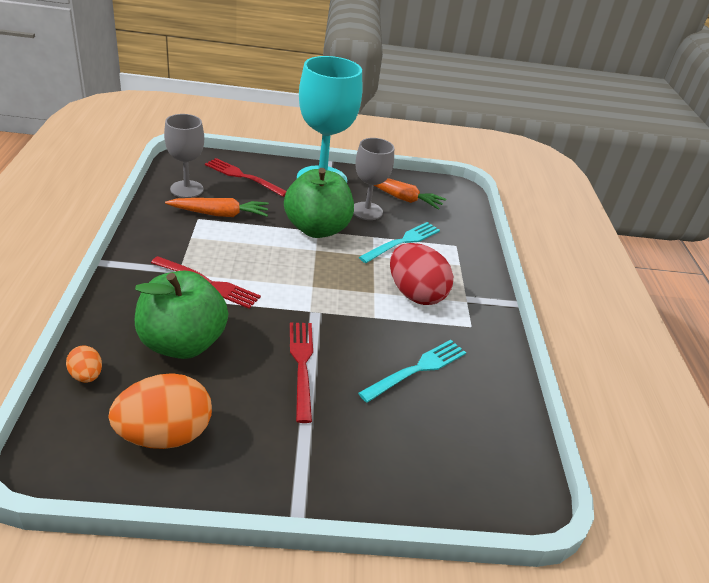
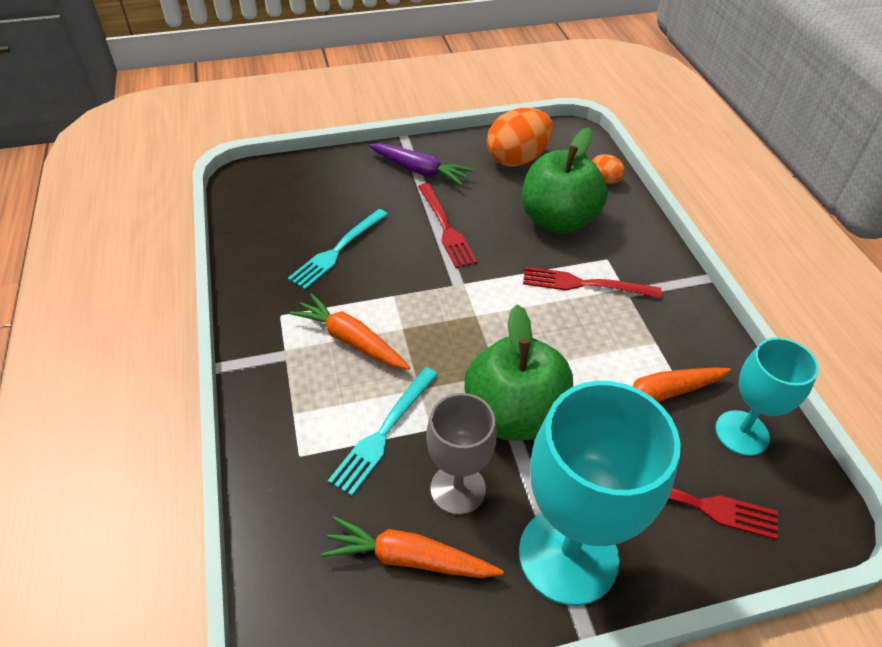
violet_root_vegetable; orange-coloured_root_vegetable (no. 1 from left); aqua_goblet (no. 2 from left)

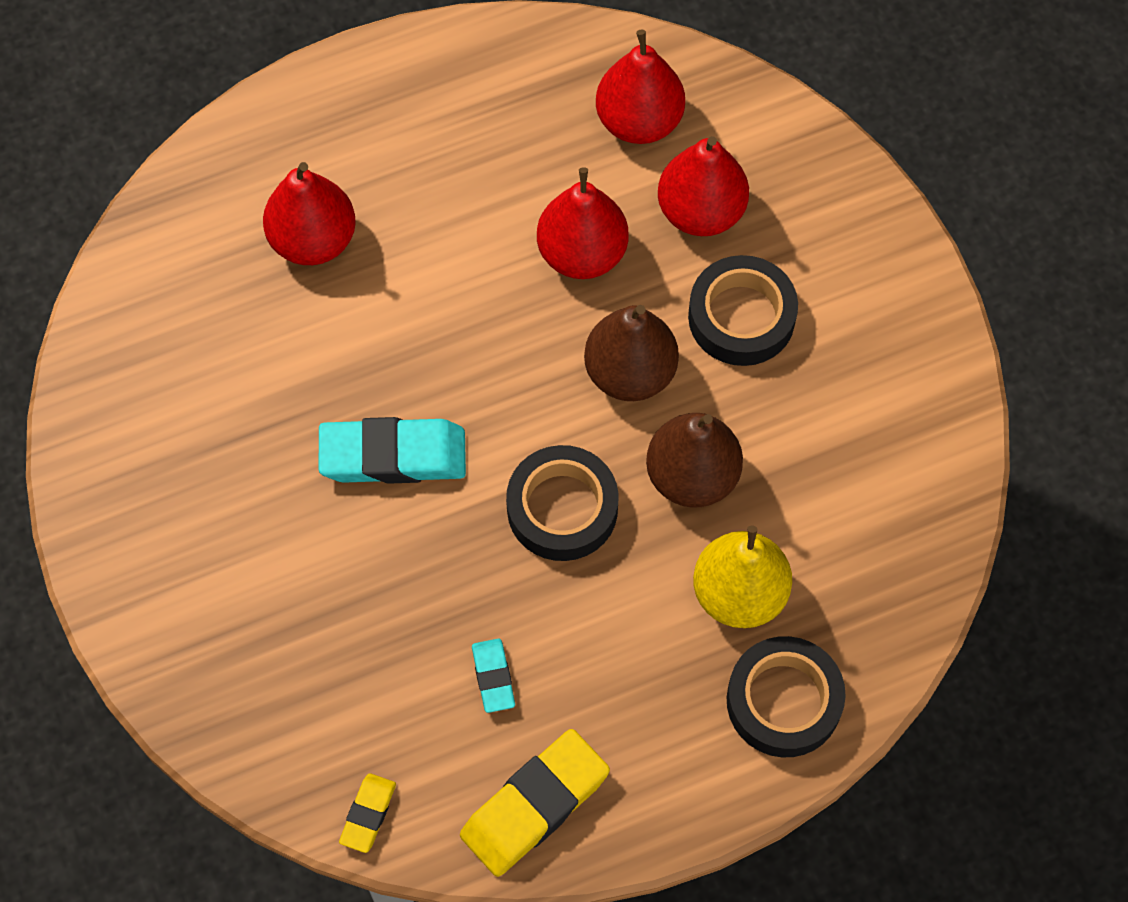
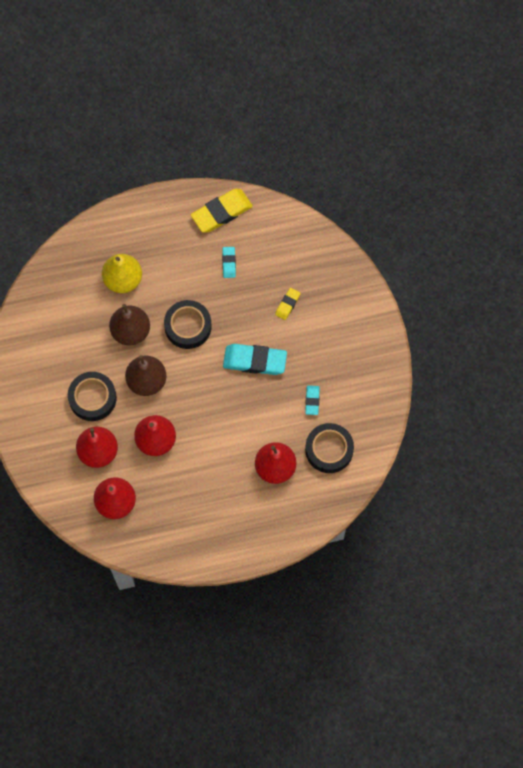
aqua_eraser (no. 3 from left); yellow_eraser (no. 2 from left); jet-black_tape (no. 3 from left)

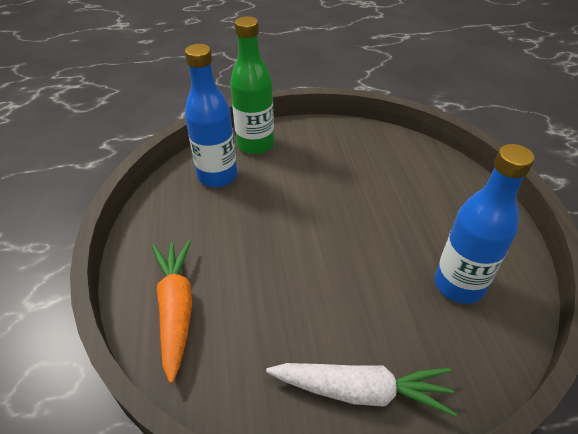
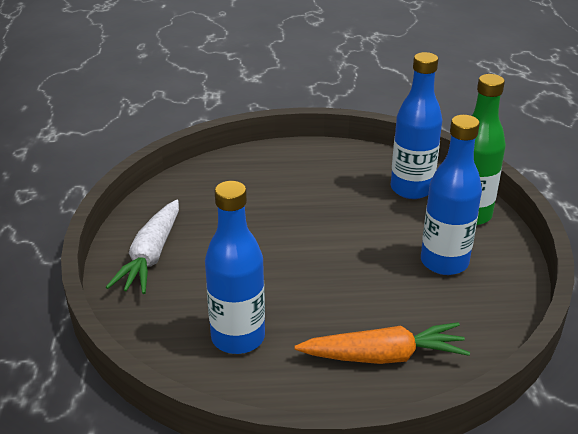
blue_bottle (no. 3 from left); orange-coloured_root_vegetable

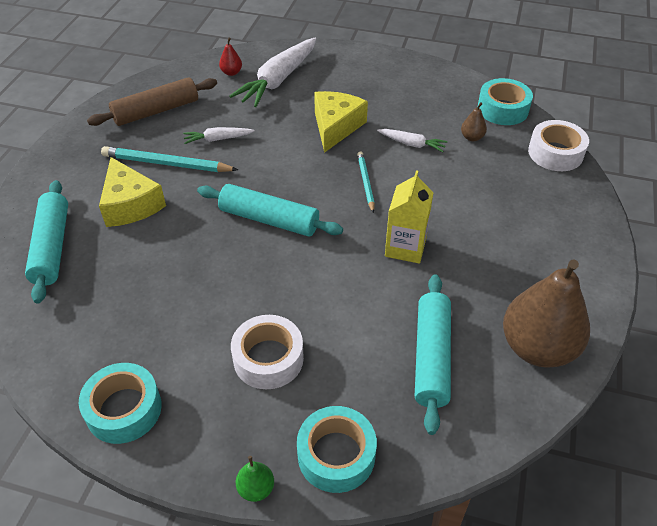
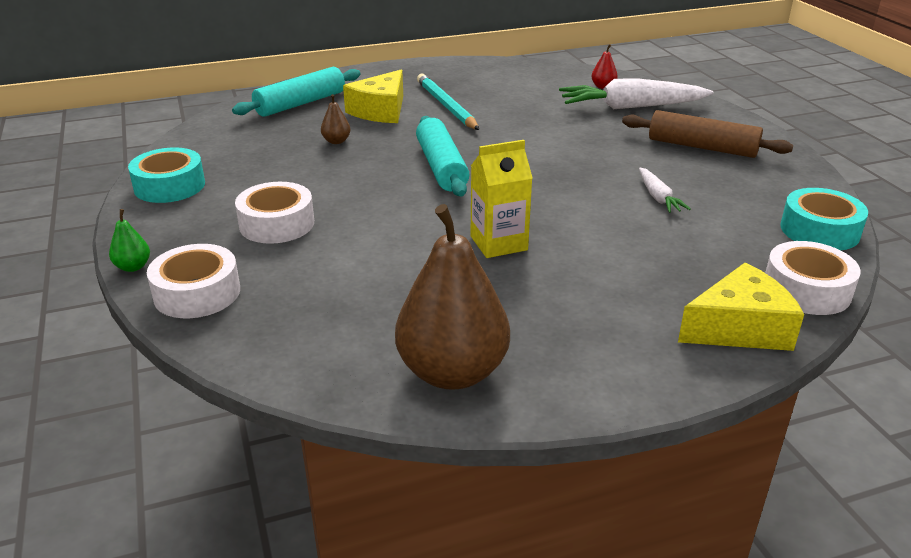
snow-white_root_vegetable (no. 1 from left in the first image); aqua_lead_pencil (no. 2 from left in the first image); aqua_dough_roller (no. 3 from left in the first image); brown_dough_roller; yellow_cheese (no. 2 from left); brown_pear_fruit (no. 1 from left); snow-white_tape (no. 1 from left)

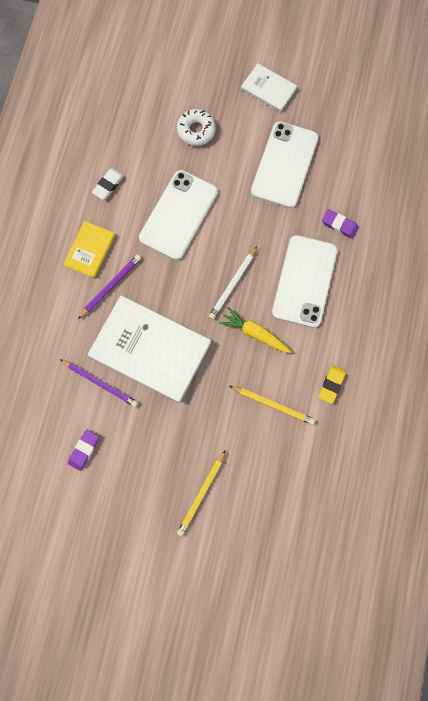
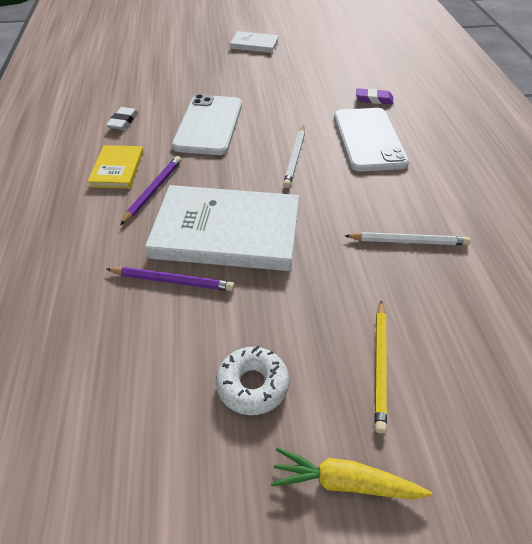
violet_eraser (no. 1 from left in the first image); snow-white_smartphone (no. 2 from left in the first image); yellow_eraser; snow-white_doughnut; yellow_root_vegetable; snow-white_lead_pencil (no. 2 from left)

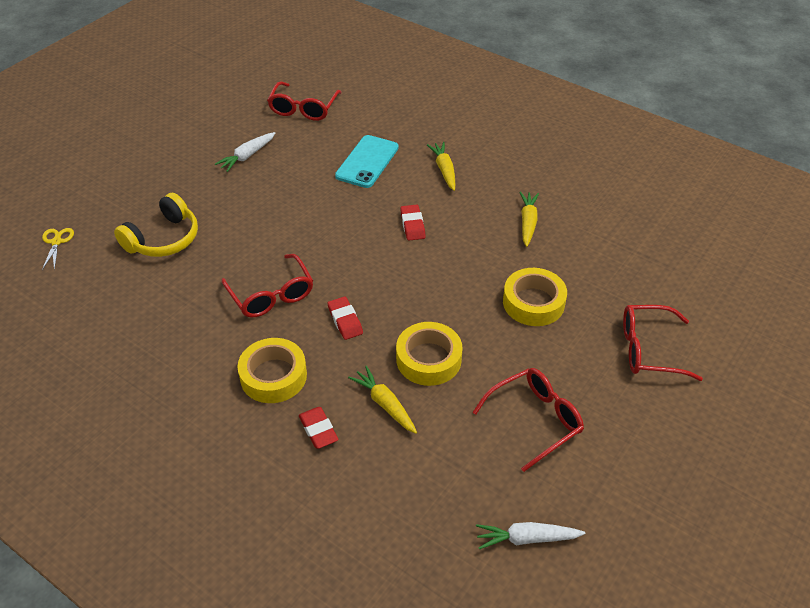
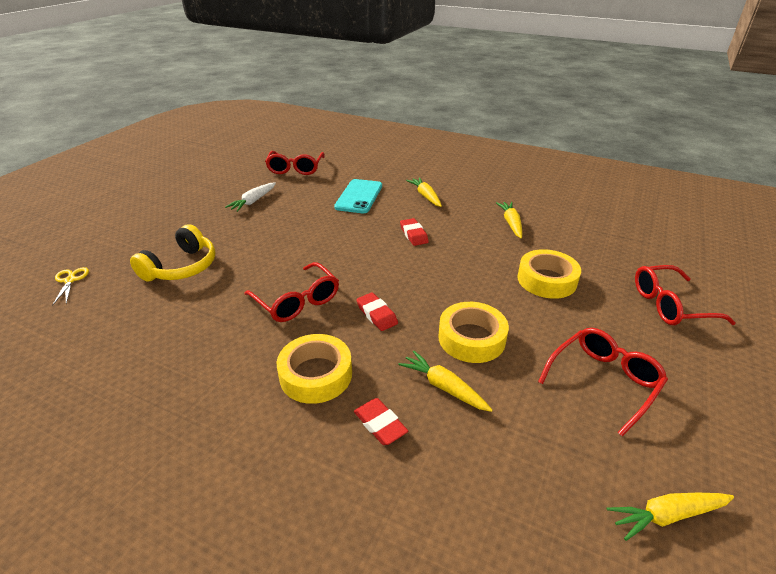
yellow_root_vegetable (no. 4 from left)

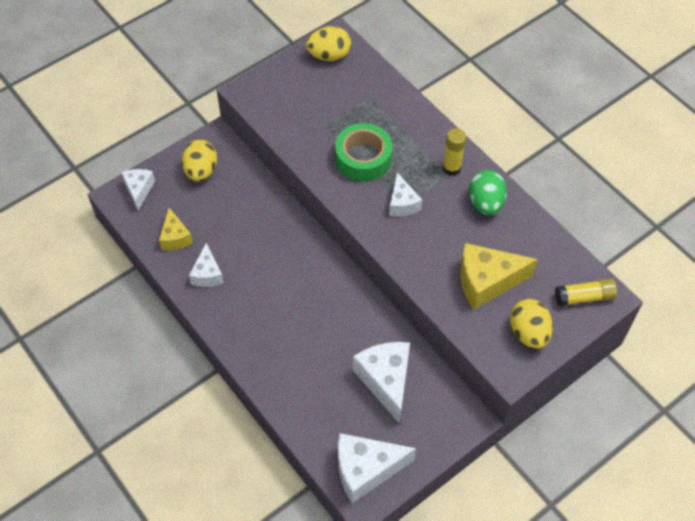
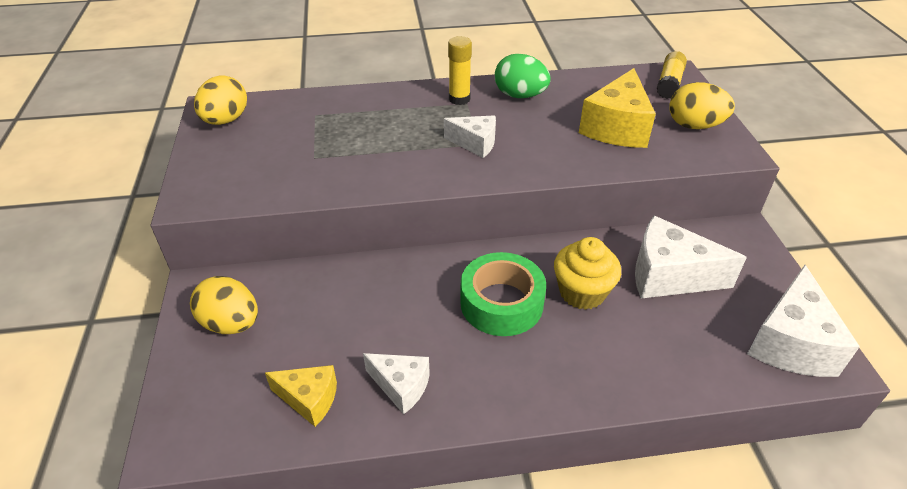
snow-white_cheese (no. 1 from left in the first image); yellow_cupcake; green_tape

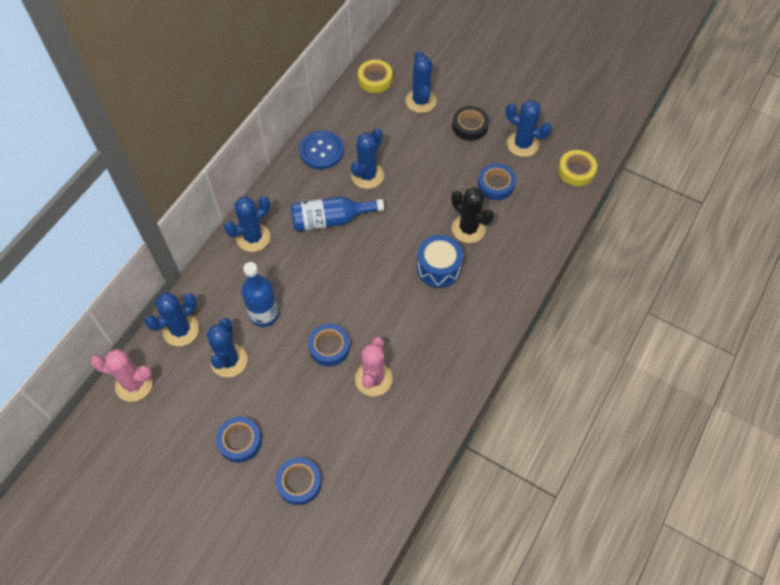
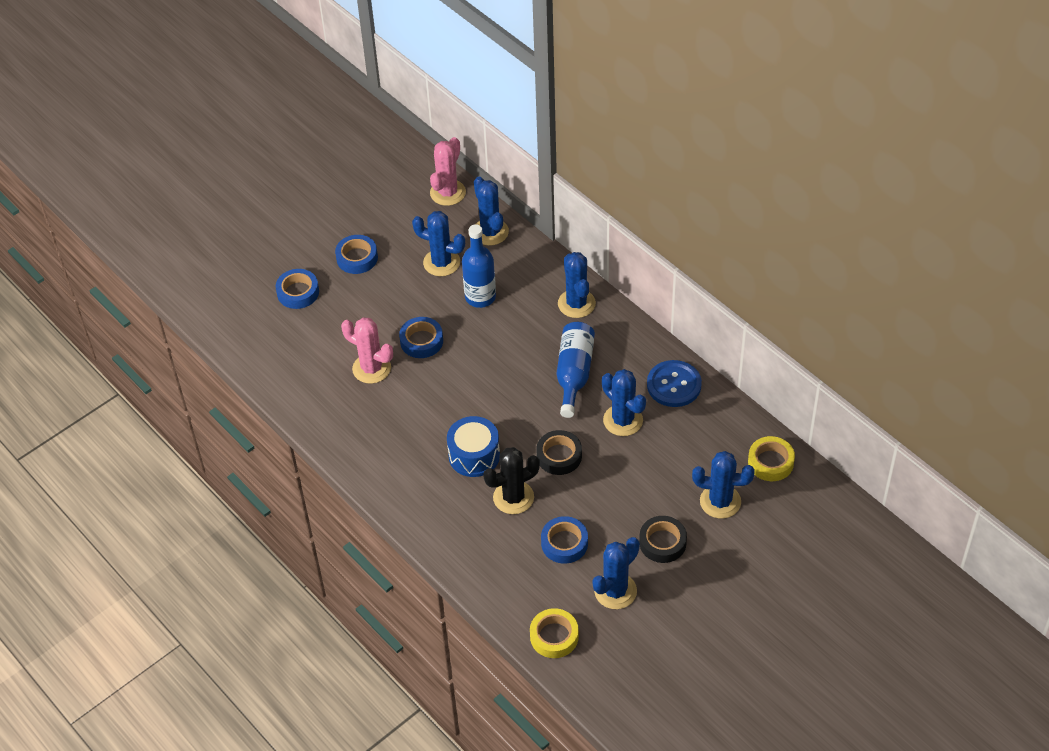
jet-black_tape (no. 1 from left)

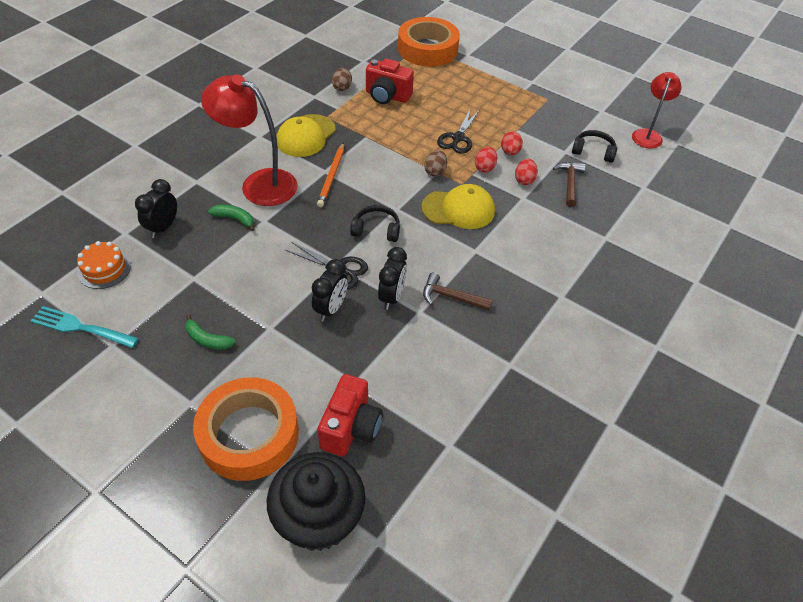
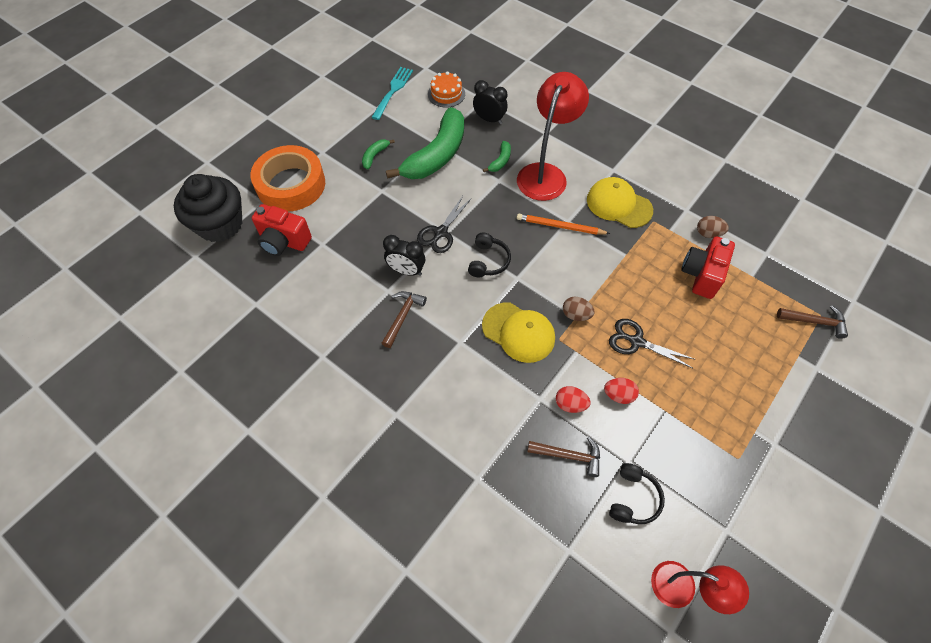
jet-black_bedside_clock (no. 2 from left in the first image); red_egg_shape (no. 1 from left in the first image); green_banana_fruit (no. 2 from left); brown_hammer (no. 3 from left); yellow_peaked_cap (no. 1 from left)

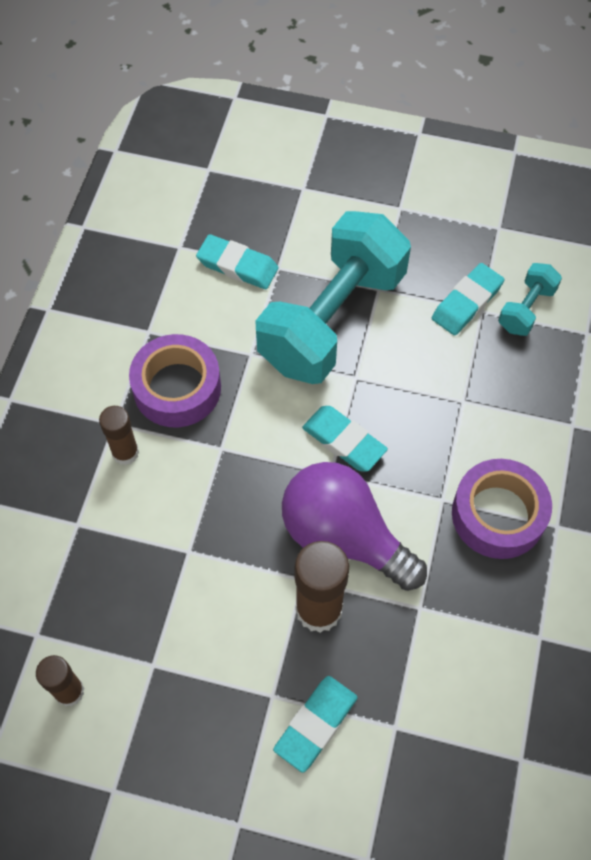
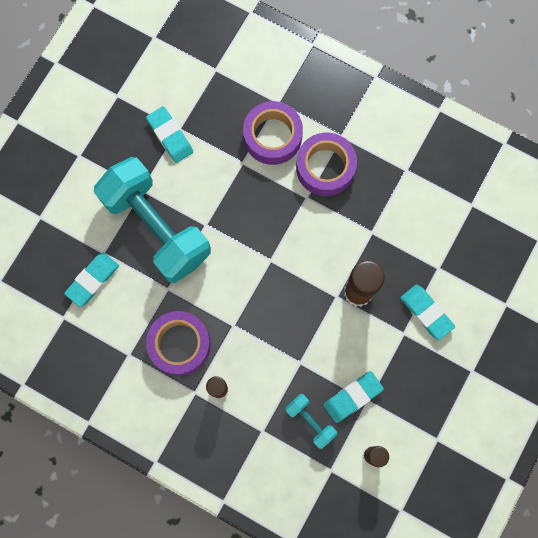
violet_light_bulb; violet_tape (no. 2 from left); aqua_eraser (no. 3 from left); aqua_free_weight (no. 2 from left)

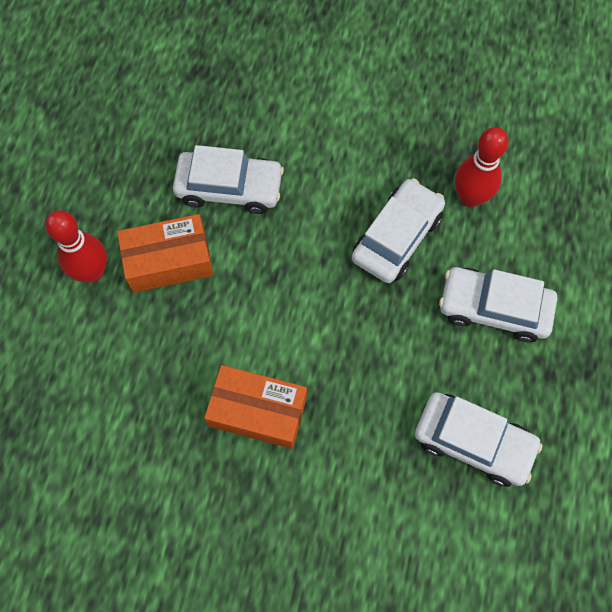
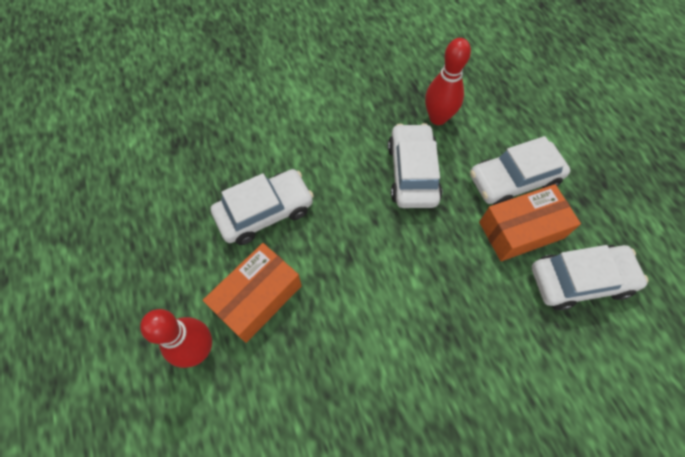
orange-coloured_box (no. 2 from left)

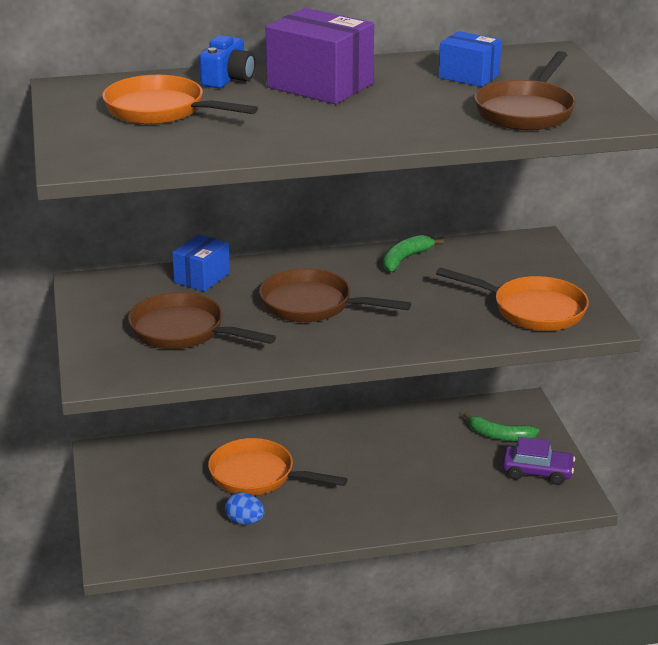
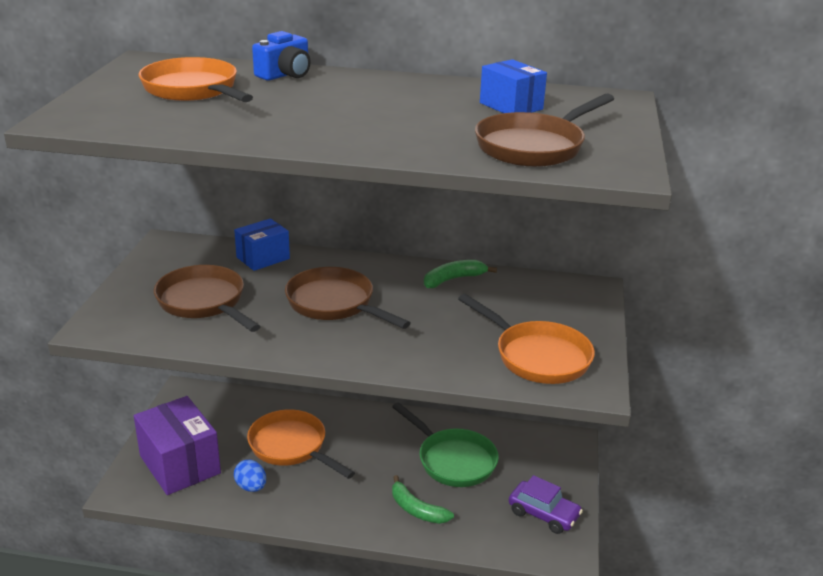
green_skillet; violet_box; green_banana_fruit (no. 1 from left)

